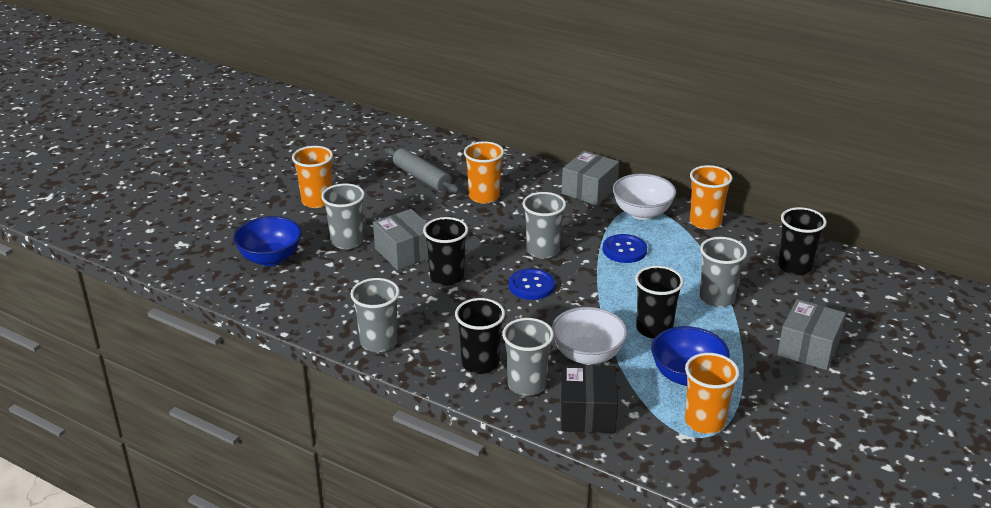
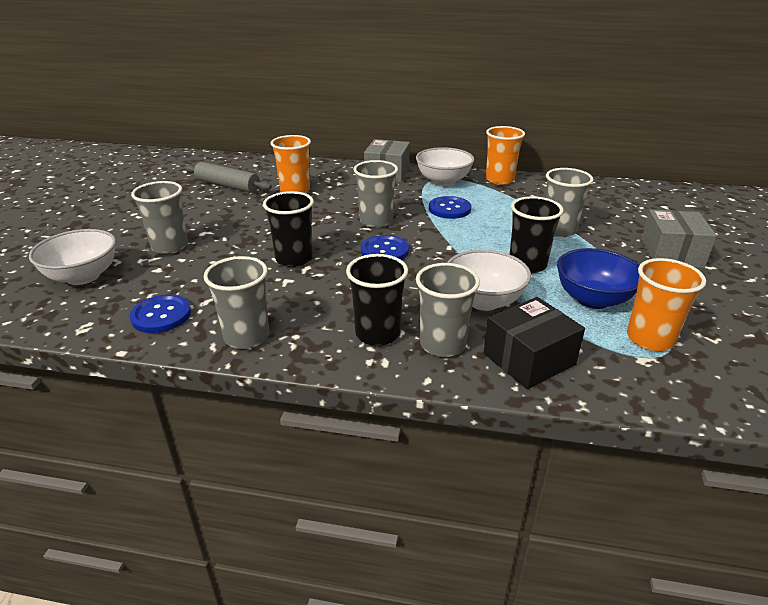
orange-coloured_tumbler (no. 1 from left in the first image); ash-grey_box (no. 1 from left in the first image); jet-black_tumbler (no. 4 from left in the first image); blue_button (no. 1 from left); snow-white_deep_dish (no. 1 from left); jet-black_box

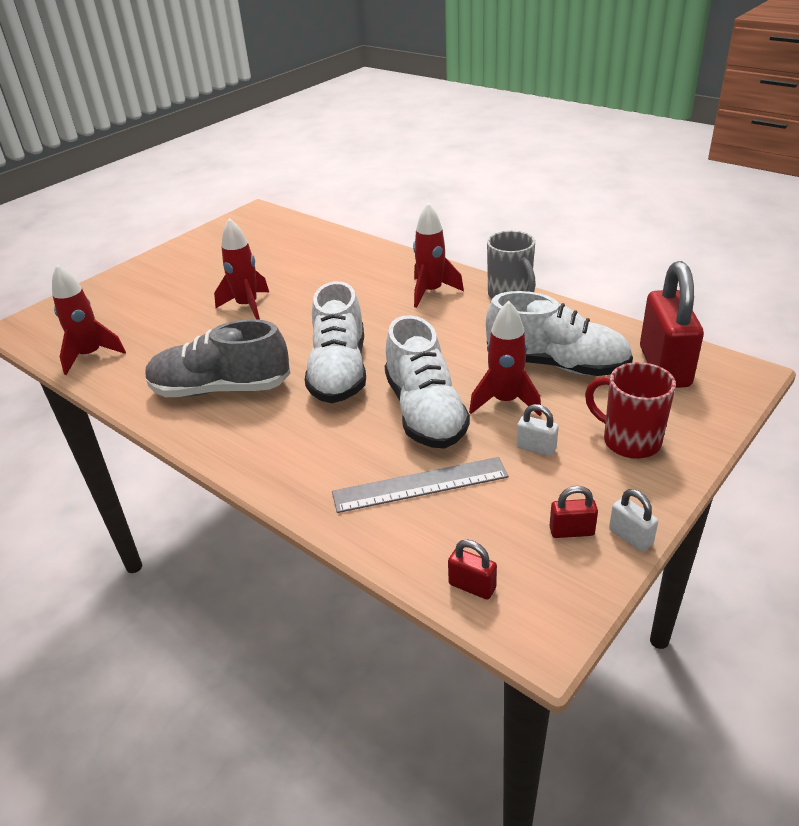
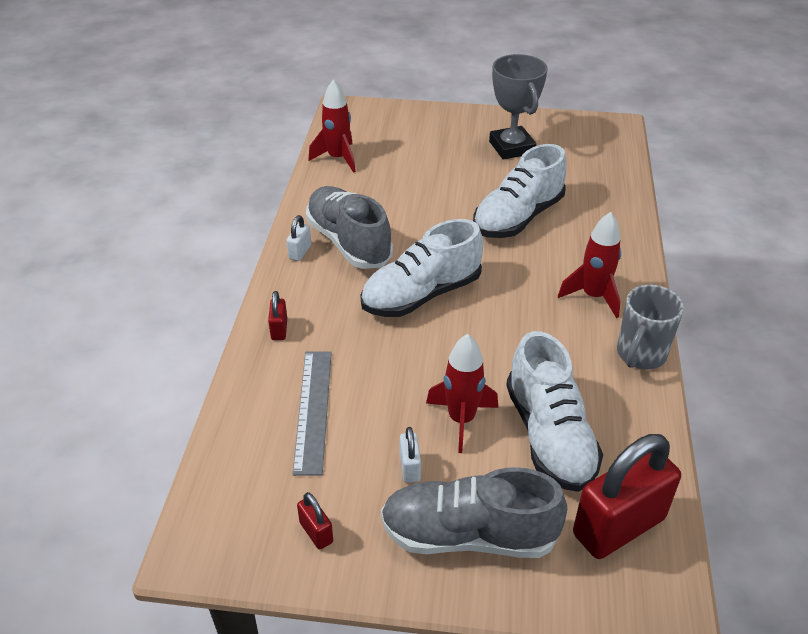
red_toy_rocket (no. 2 from left in the first image); ash-grey_award_cup; snow-white_lace-up_shoe (no. 2 from left); red_lock (no. 1 from left); snow-white_lock (no. 1 from left); ash-grey_lace-up_shoe (no. 2 from left); ash-grey_straightedge

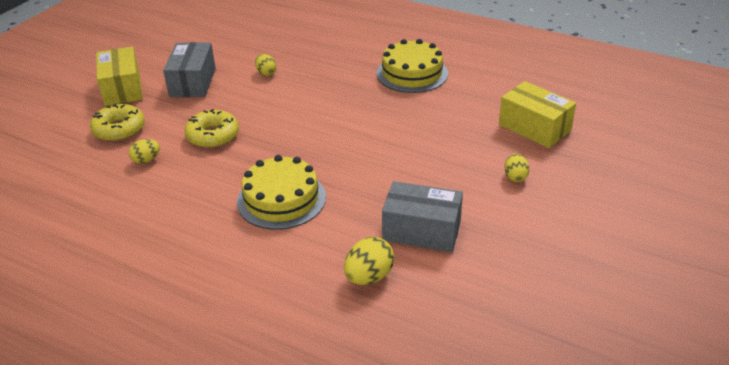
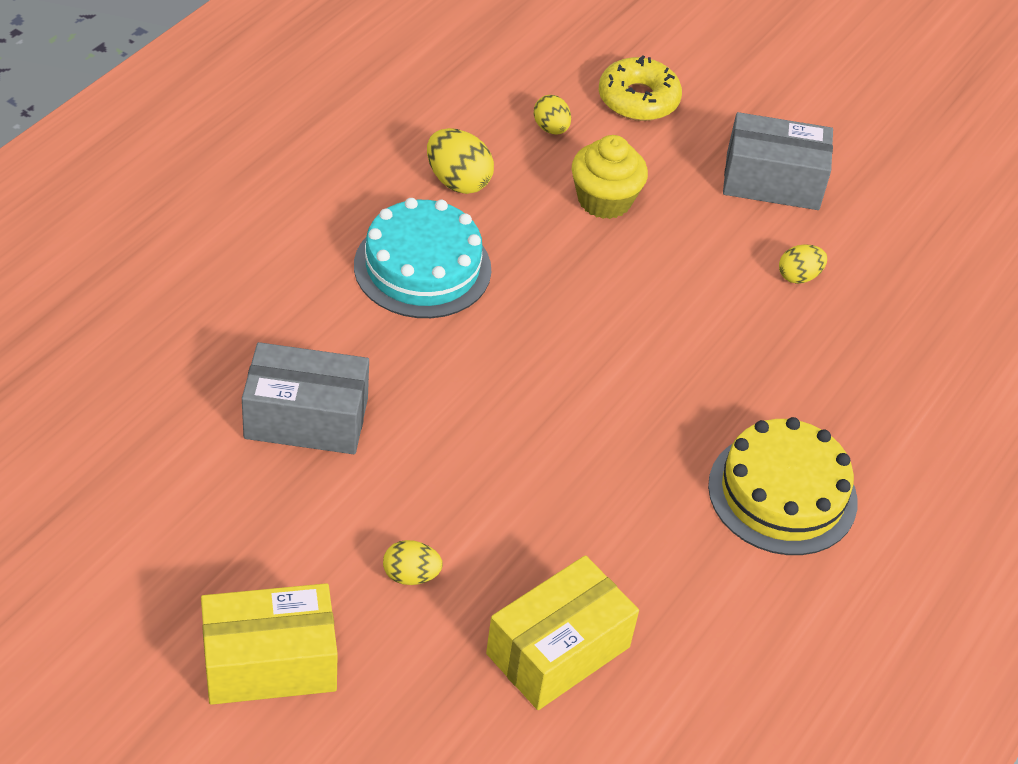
yellow_box (no. 1 from left); yellow_egg_shape (no. 2 from left); yellow_cupcake; aqua_gateau; ash-grey_box (no. 1 from left)

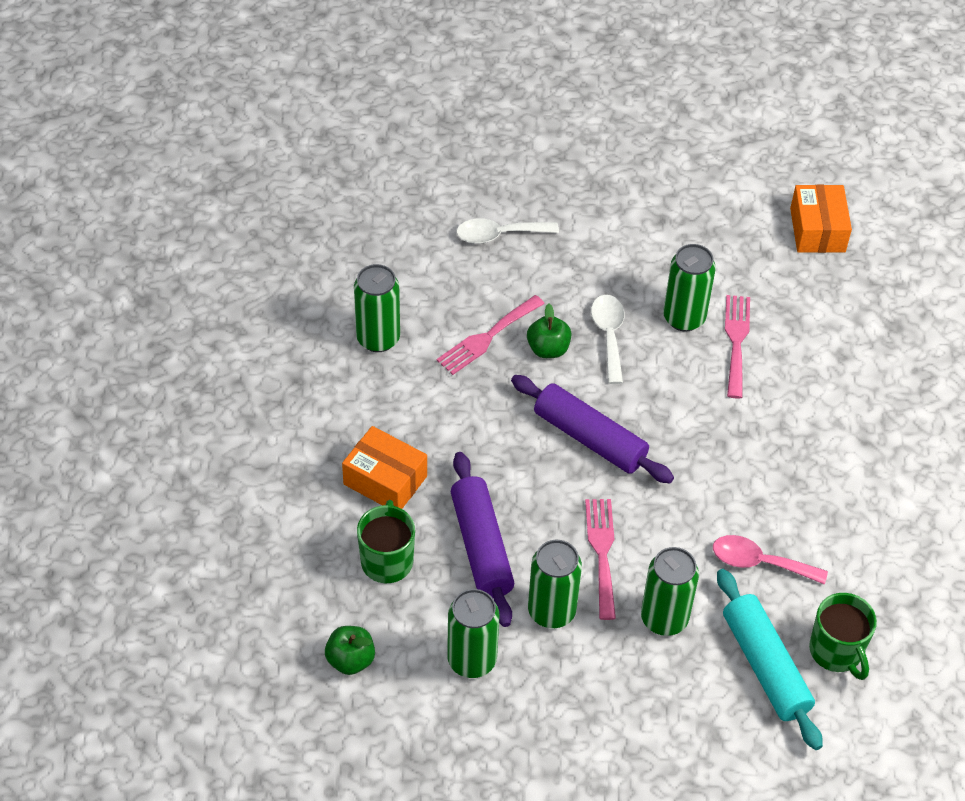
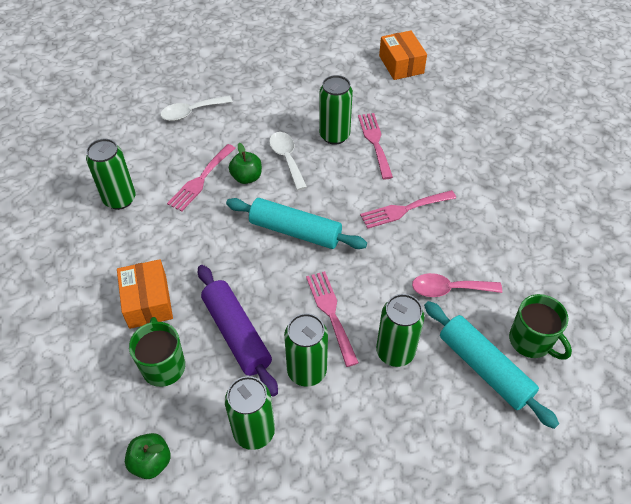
rose-pink_table_fork (no. 4 from left); aqua_dough_roller (no. 1 from left); orange-coloured_box (no. 1 from left)

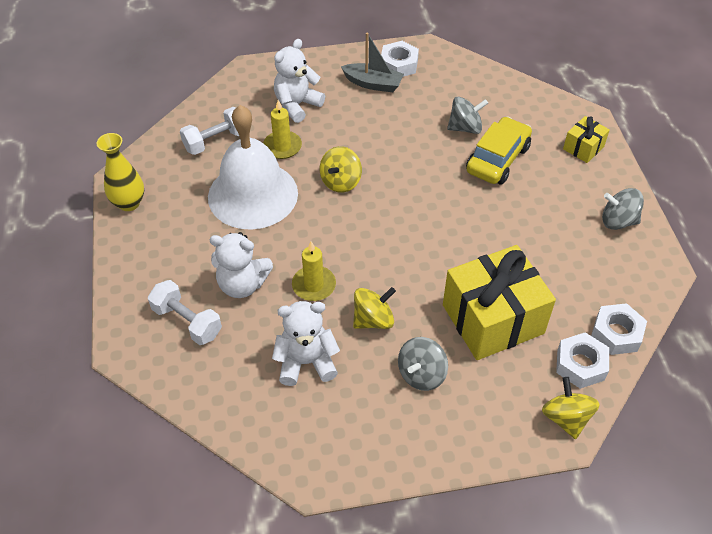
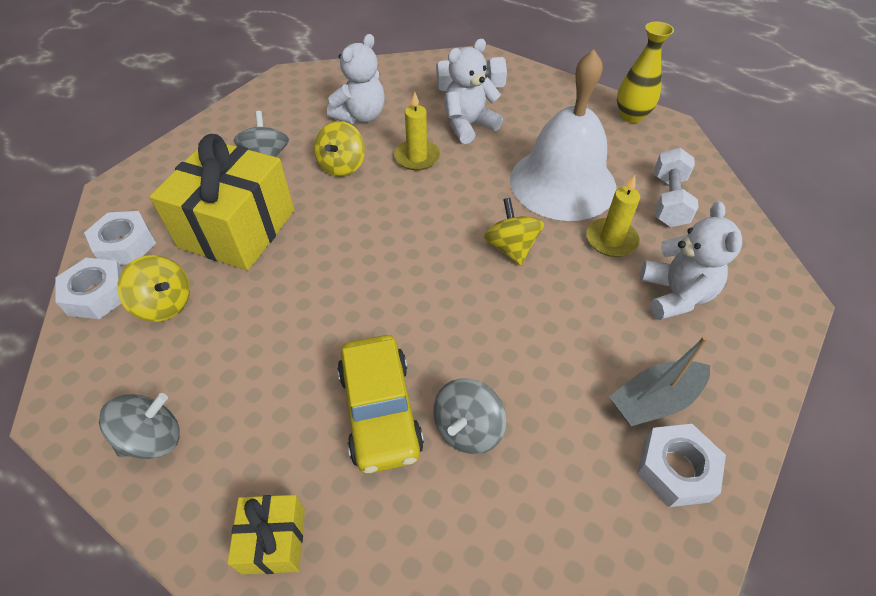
yellow_whirligig (no. 1 from left)

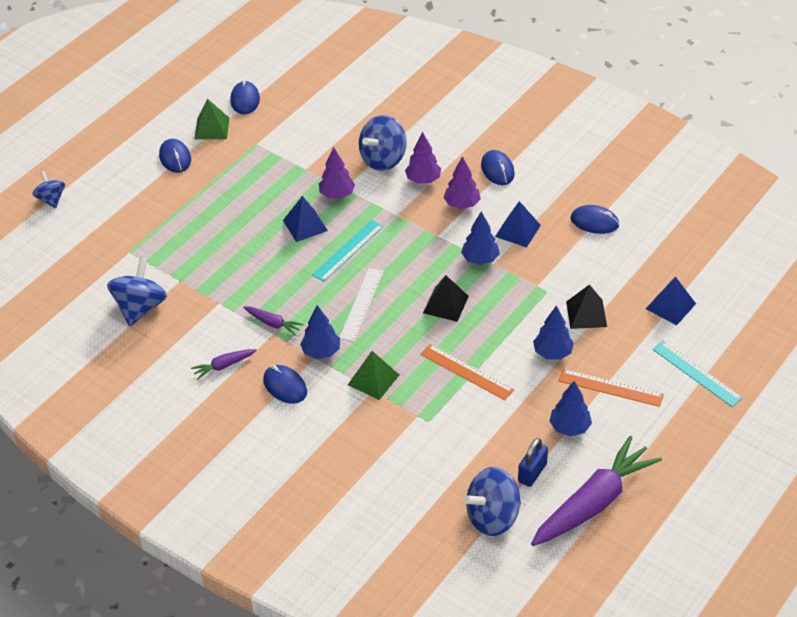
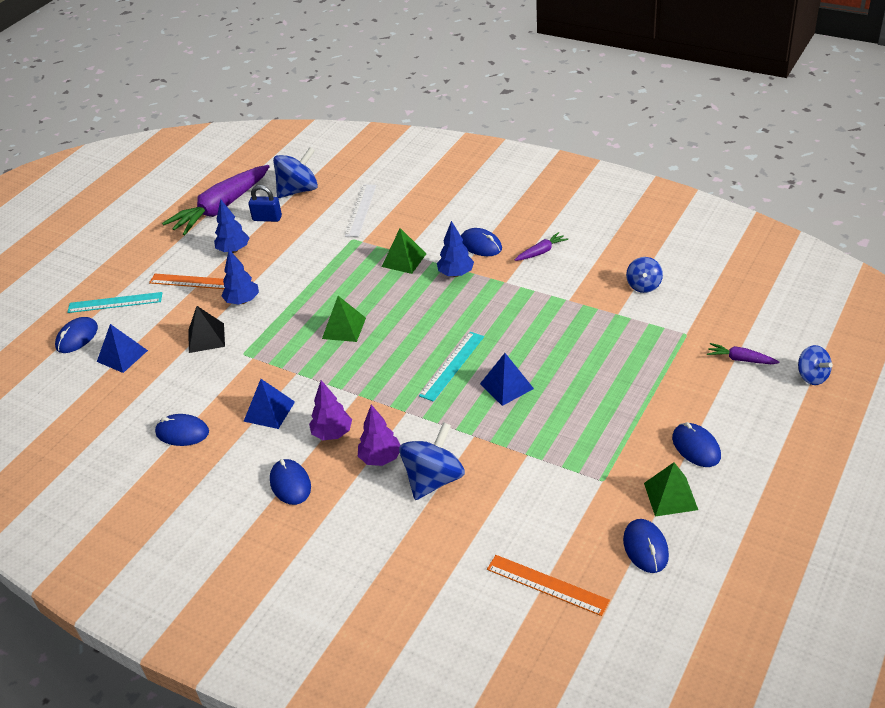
violet_tree (no. 1 from left in the first image); blue_tree (no. 2 from left in the first image); blue_mouse (no. 1 from left); violet_root_vegetable (no. 3 from left); snow-white_straightedge; orange-coloured_straightedge (no. 2 from left); green_solid_pyramid (no. 1 from left); blue_lock; aqua_straightedge (no. 1 from left); blue_whirligig (no. 3 from left)

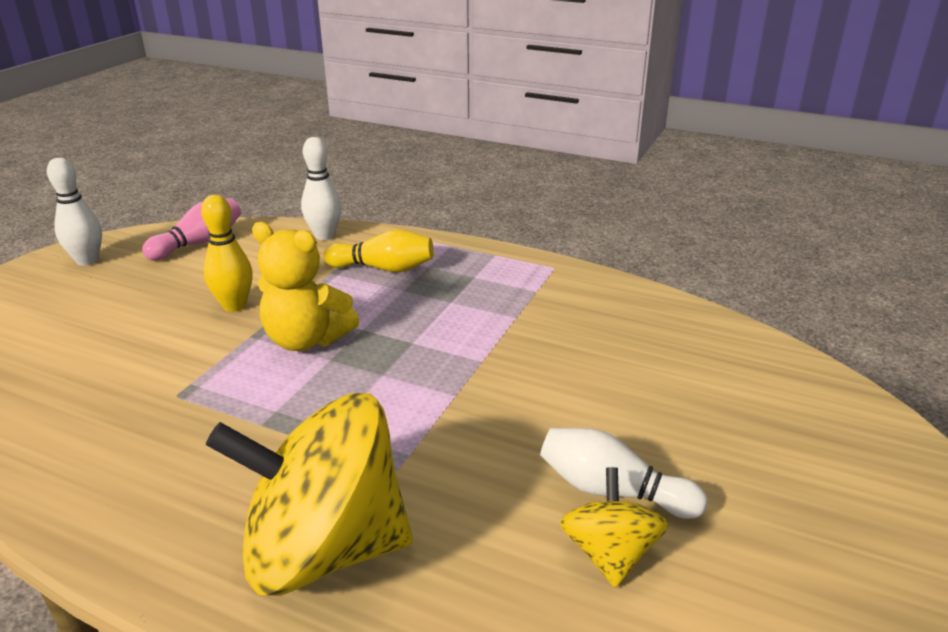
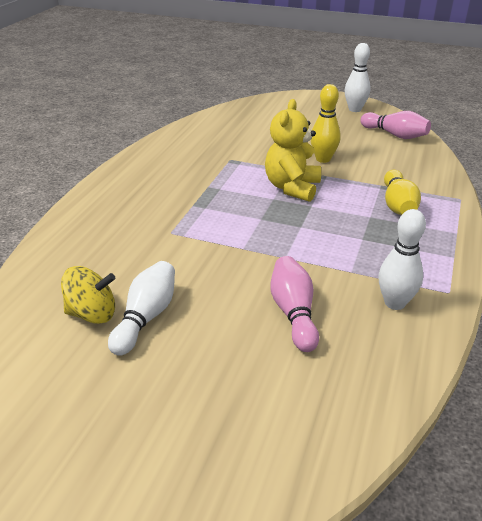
yellow_whirligig (no. 1 from left in the first image); rose-pink_skittle (no. 1 from left); snow-white_skittle (no. 3 from left)

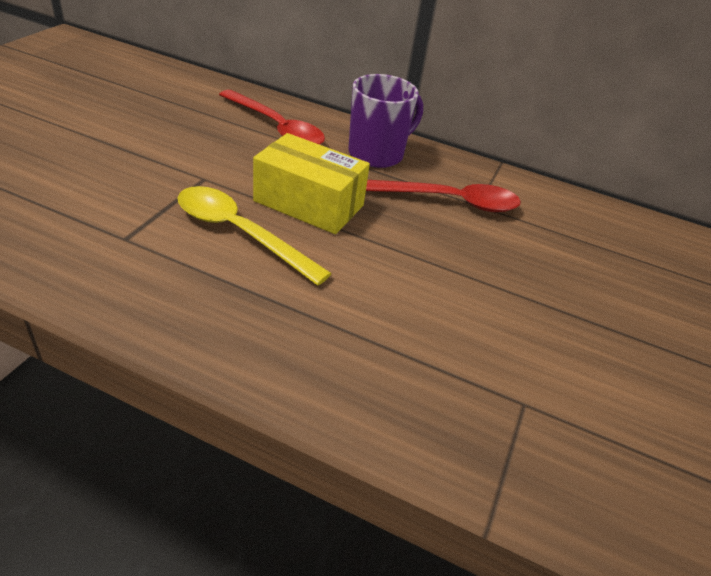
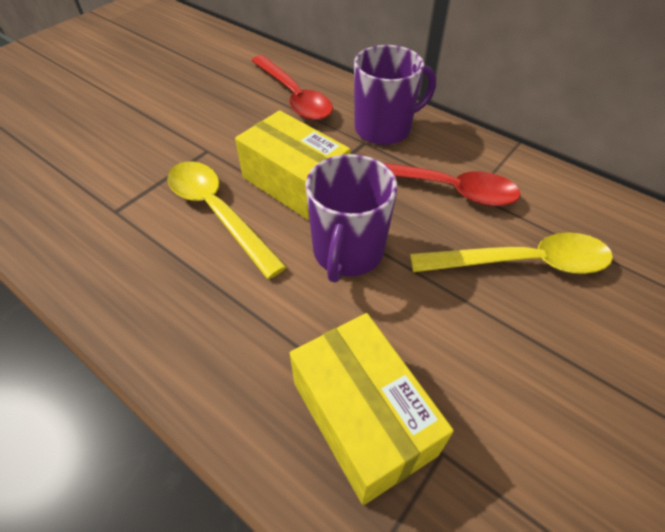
yellow_box (no. 2 from left); violet_coffee_mug (no. 1 from left); yellow_tablespoon (no. 2 from left)

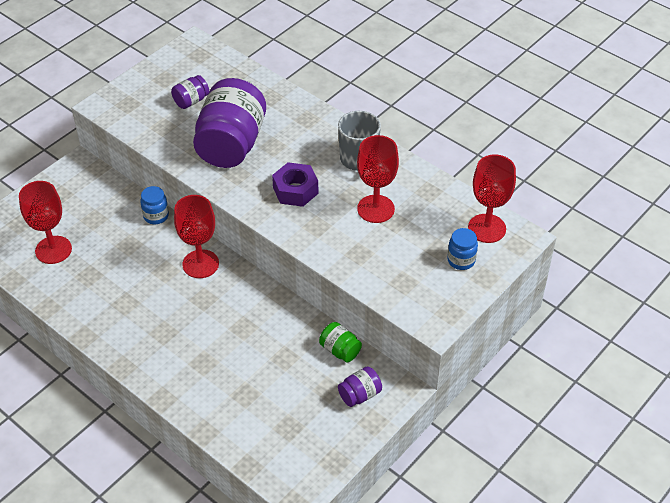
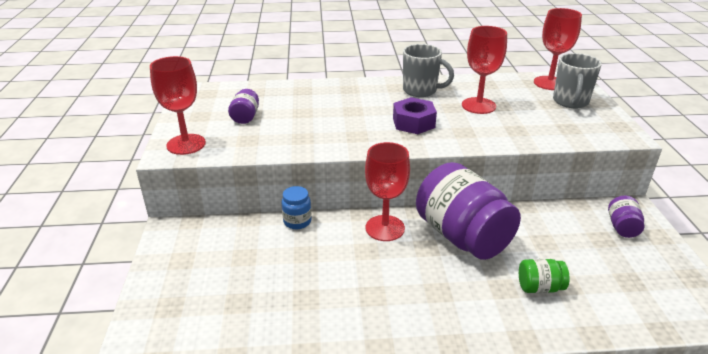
red_goblet (no. 1 from left); violet_jar (no. 2 from left); green_jar; ash-grey_coffee_mug (no. 2 from left)

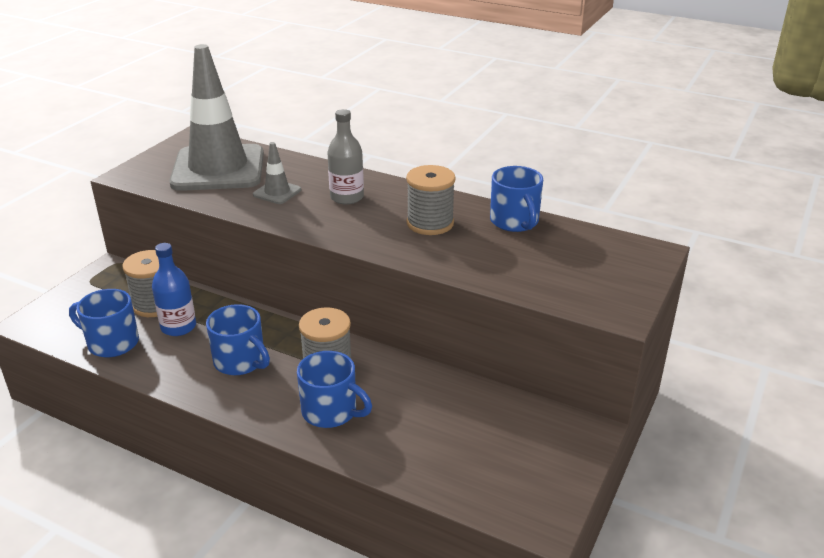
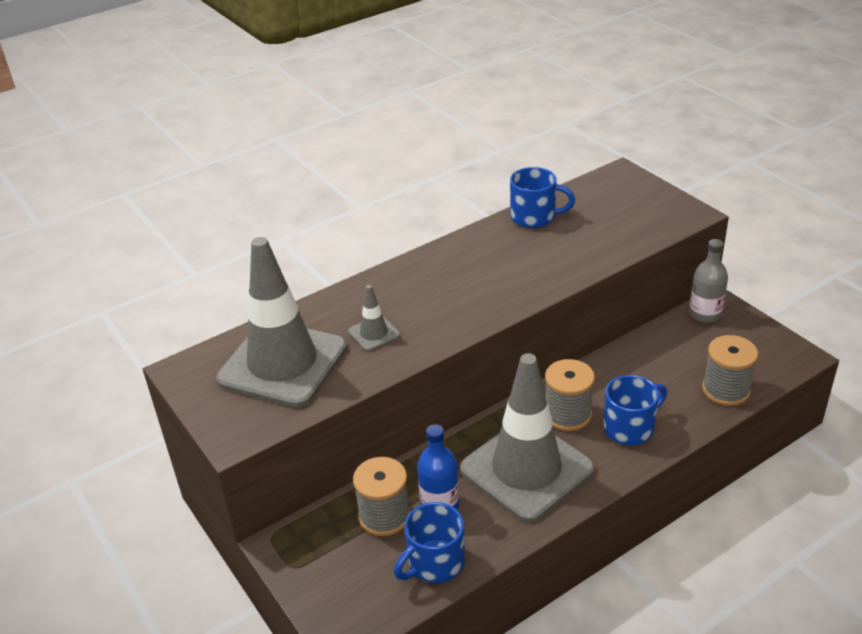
ash-grey_bottle; ash-grey_spool (no. 3 from left); ash-grey_traffic_cone (no. 3 from left)

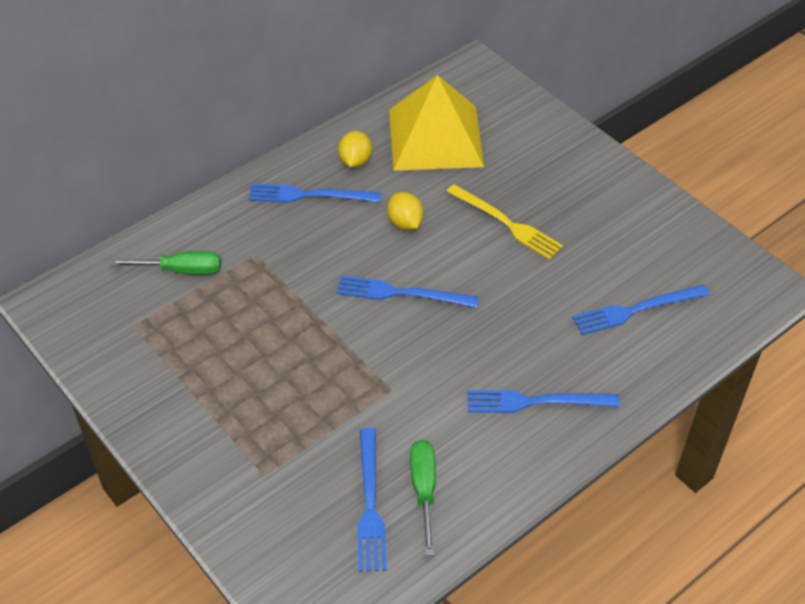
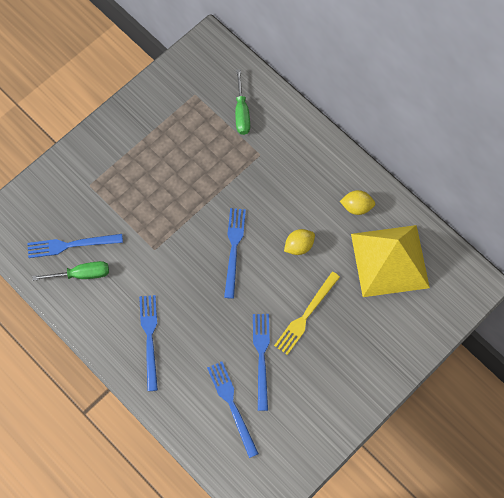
blue_table_fork (no. 5 from left)

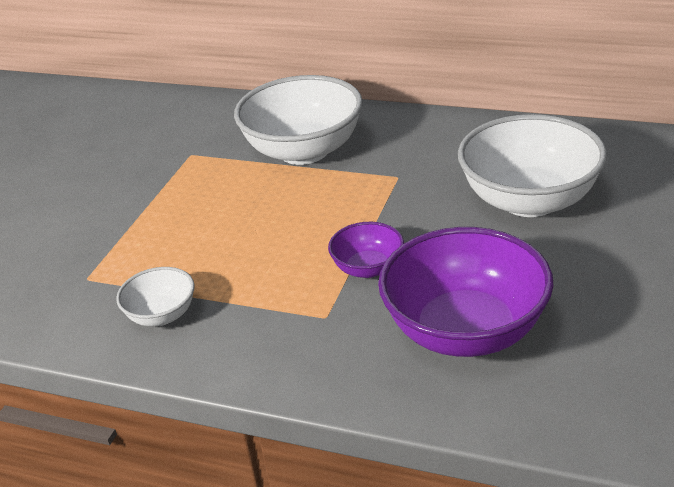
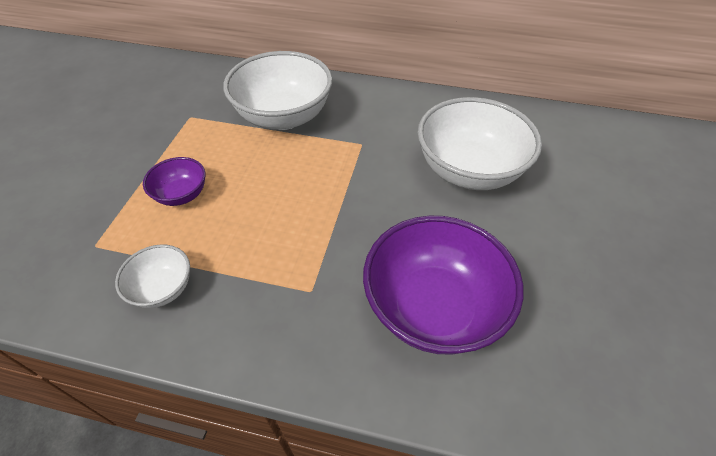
violet_deep_dish (no. 1 from left)

